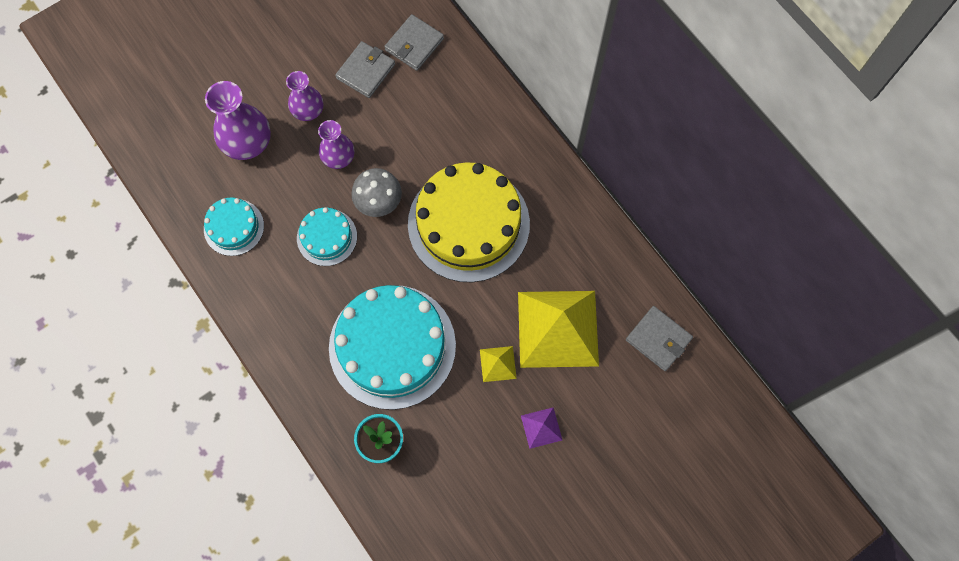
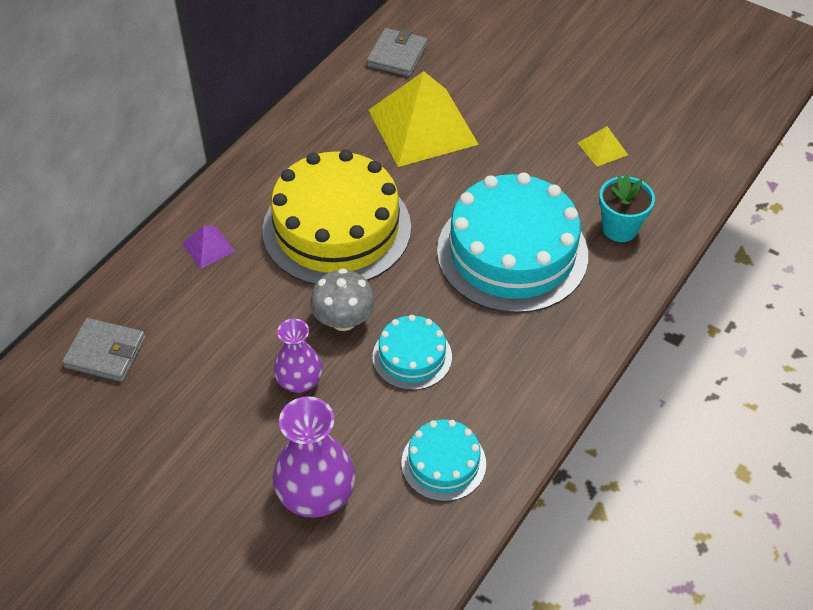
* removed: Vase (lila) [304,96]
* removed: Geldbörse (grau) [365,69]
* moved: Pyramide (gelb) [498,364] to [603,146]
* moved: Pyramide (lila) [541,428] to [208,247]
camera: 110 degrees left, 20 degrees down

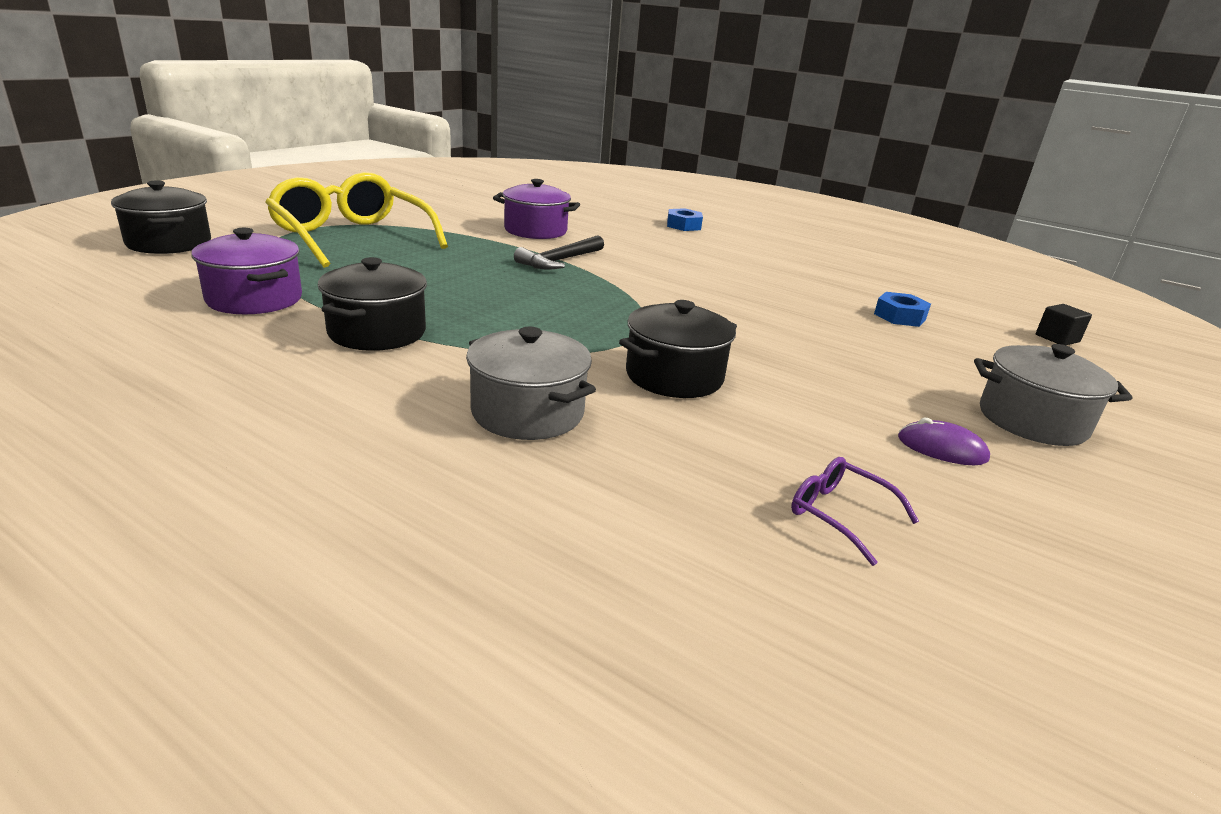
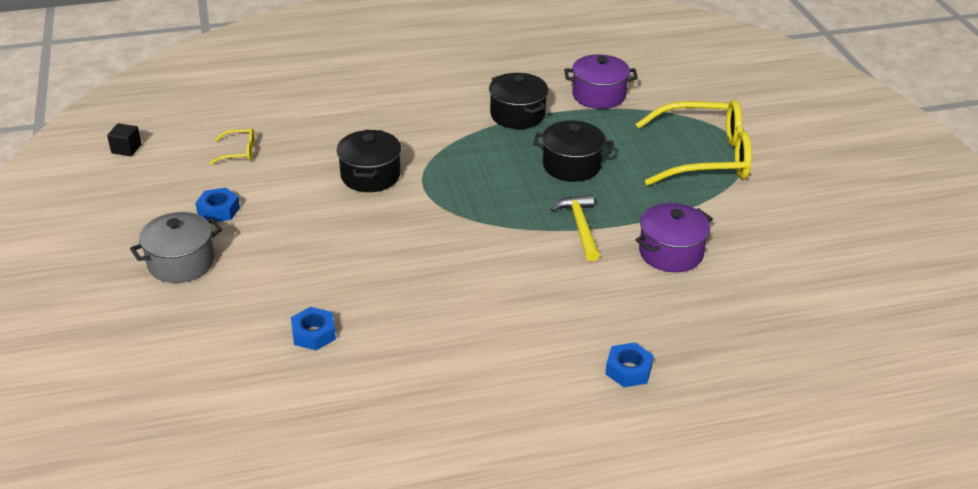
* removed: Kochtopf (grau) [531,383]
* moved: Kochtopf (schwarz) [161,217] to [573,151]
* moved: Kubus (schwarz) [1064,324] to [124,139]
* replaced: Computermaus (lila) [944,441] to Sechskantmutter (blau) [218,205]
* recoloured: Hammer (schwarz) [559,252] to Hammer (gelb) [575,227]
* recoloured: Brille (lila) [855,511] to Brille (gelb) [232,146]
camera: 135 degrees right, 10 degrees up

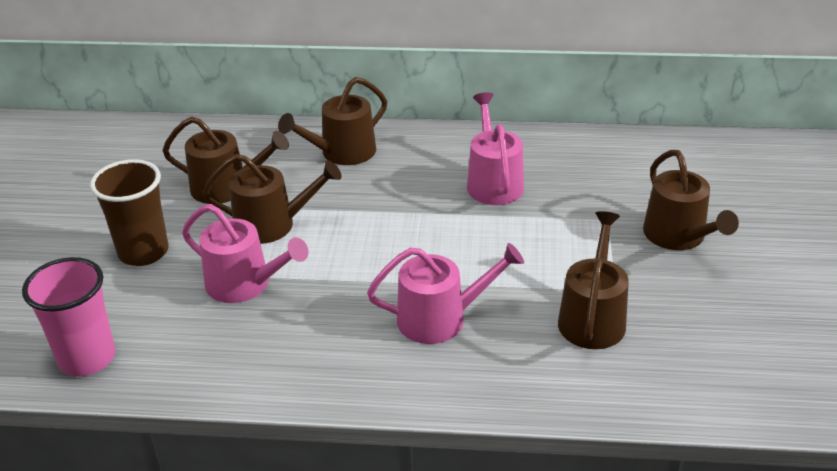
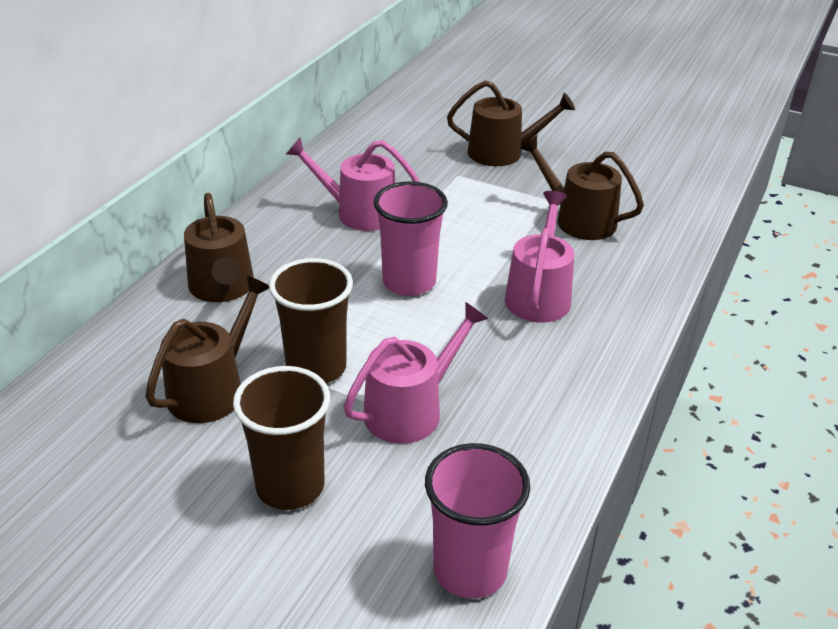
* added: Becher (rosa) [410,238]
* replaced: Gießkanne (braun) [272,199] to Becher (braun) [311,320]
camera: 70 degrees left, 0 degrees up

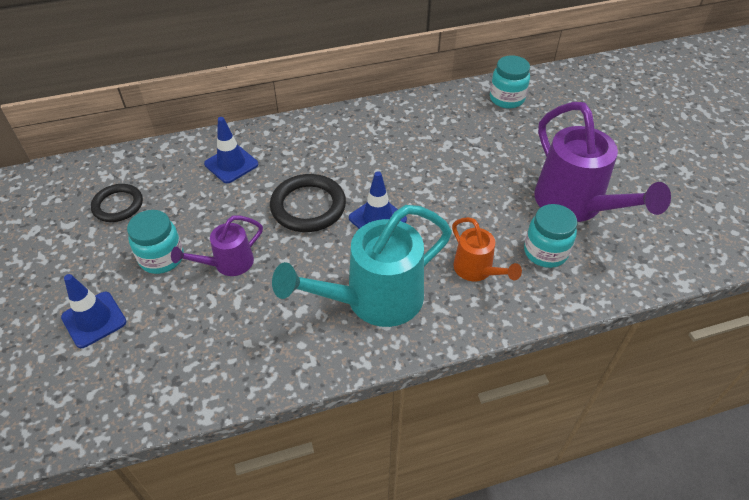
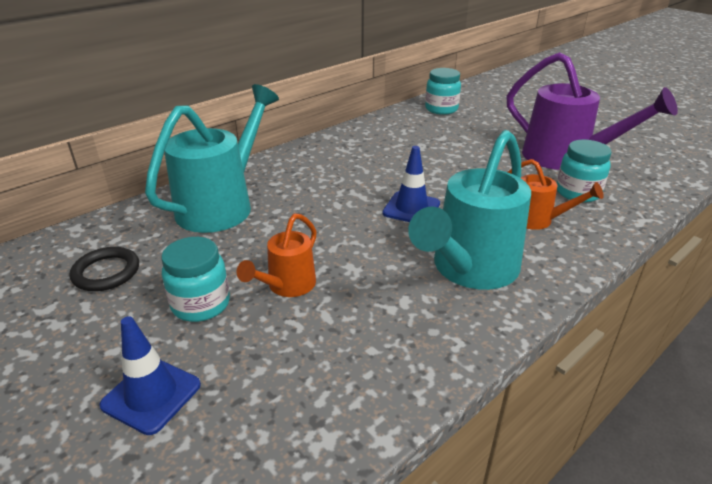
* removed: Ring (schwarz) [308,203]
* replaced: Leitkegel (blau) [231,150] to Gießkanne (türkis) [212,158]
* recoloured: Gießkanne (lila) [217,246] to Gießkanne (orange) [277,255]
camera: 25 degrees left, 15 degrees down

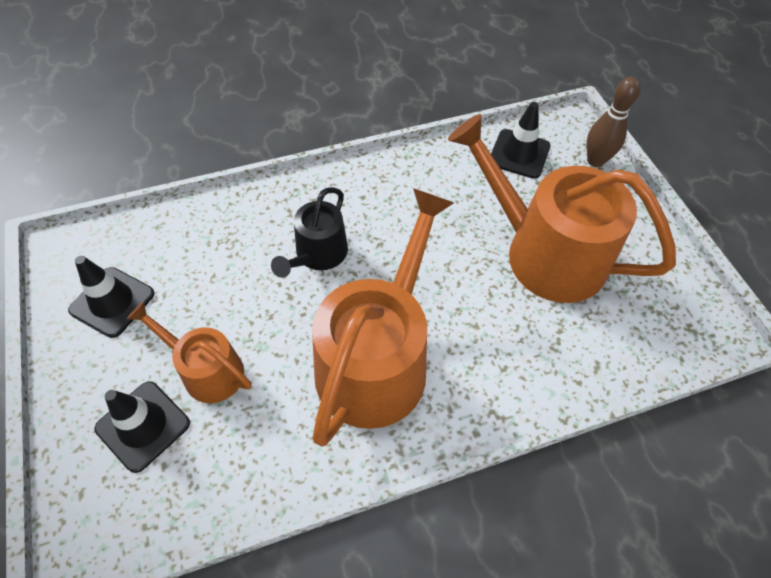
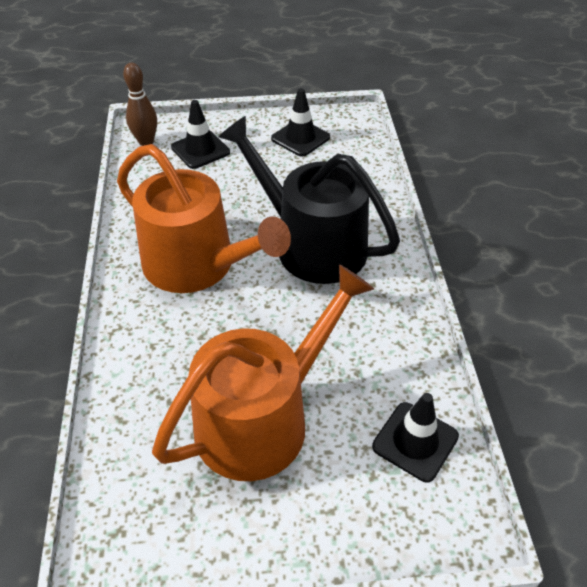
* removed: Gießkanne (orange) [189,352]
* moved: Bowlingkegel (braun) [614,122] to [140,104]
* resized: Gießkanne (schwarz) [309,232] = [309,200] x1.90
camera: 105 degrees right, 10 degrees down

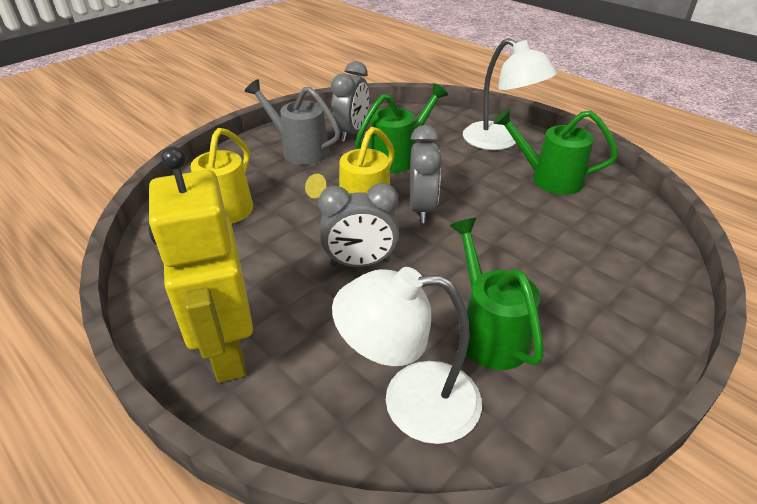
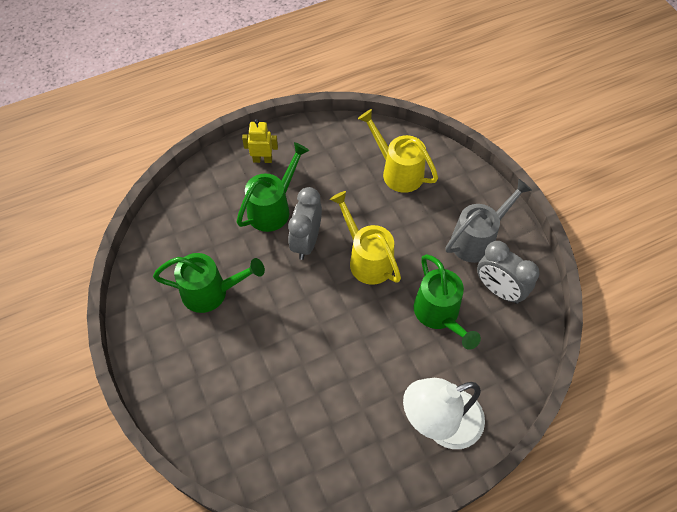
* removed: Lampe (weiß) [407,355]
* removed: Wecker (grau) [426,174]
* moved: Gießkanne (grün) [555,151] to [273,187]
* resized: Roboter (gelb) [201,264] = [260,141] x0.46
camera: 110 degrees right, 20 degrees up

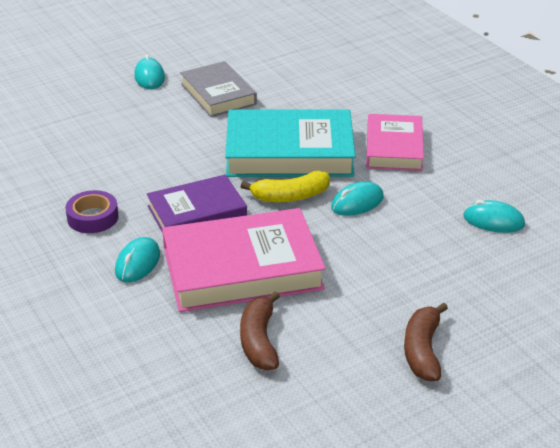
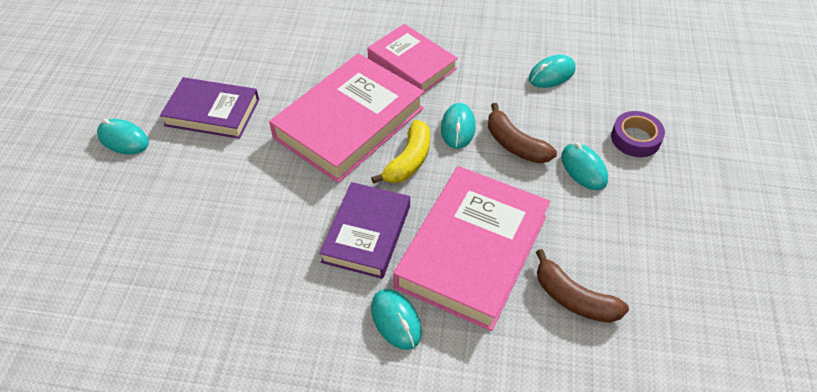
* added: Computermaus (türkis) [584,166]
* moved: Klebeband (lila) [92,211] to [638,134]
* moved: Banane (braun) [426,341] to [522,133]
* recoloured: Buch (grau) [218,89] to Buch (lila) [209,108]
* recoloured: Buch (türkis) [290,143] to Buch (rosa) [346,118]
camera: 50 degrees left, 15 degrees up

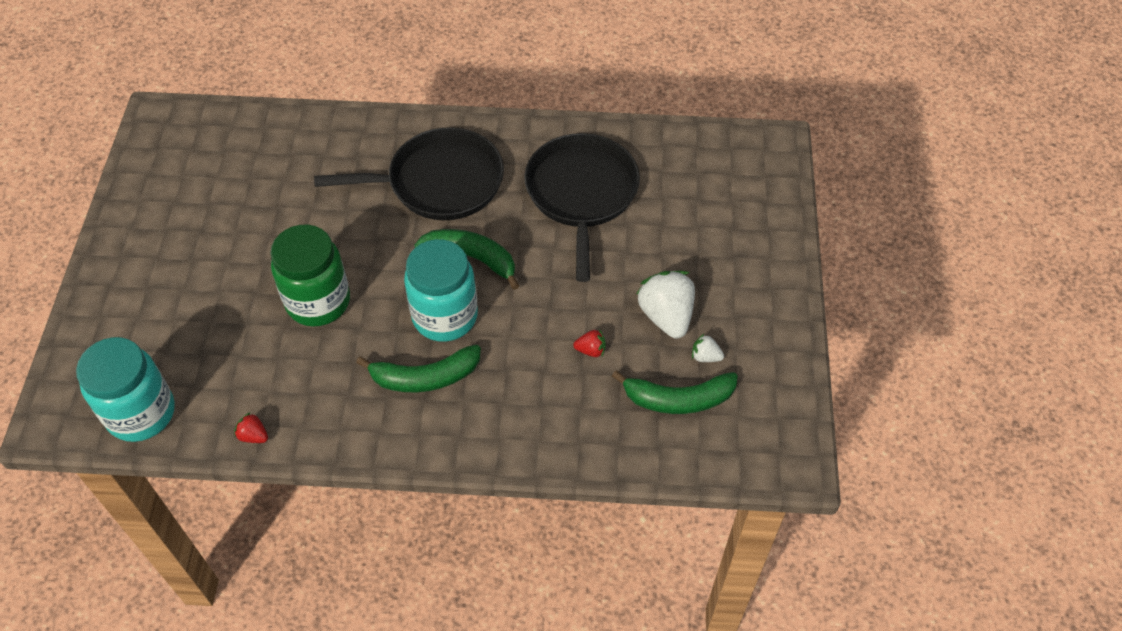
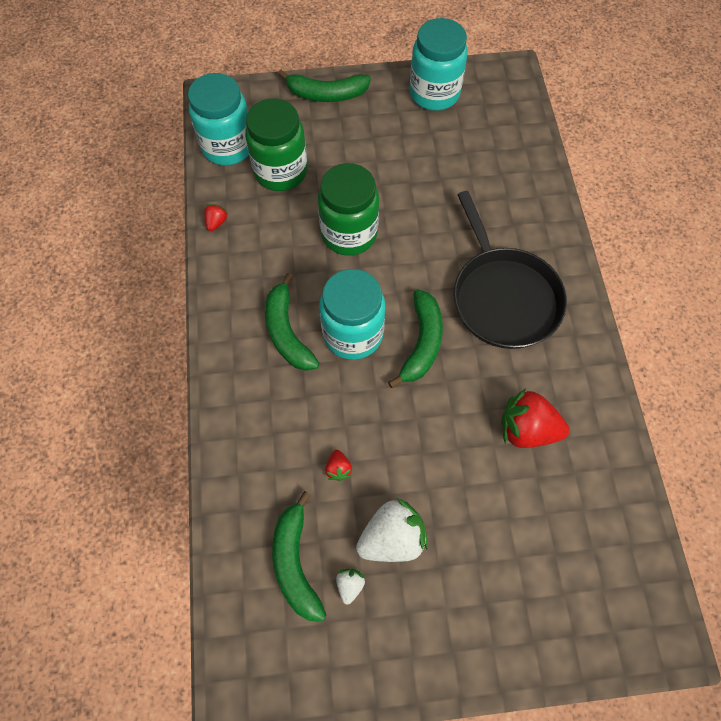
* added: Einmachglas (grün) [276,144]
* added: Banane (grün) [324,86]
* added: Einmachglas (türkis) [438,64]
* replaced: Pfanne (schwarz) [582,207] to Erdbeere (rot) [535,418]
camera: 80 degrees right, 10 degrees up

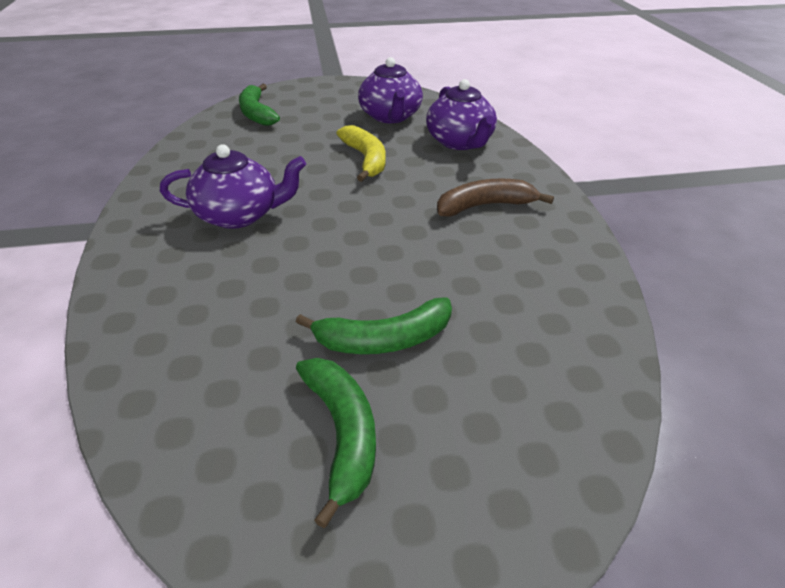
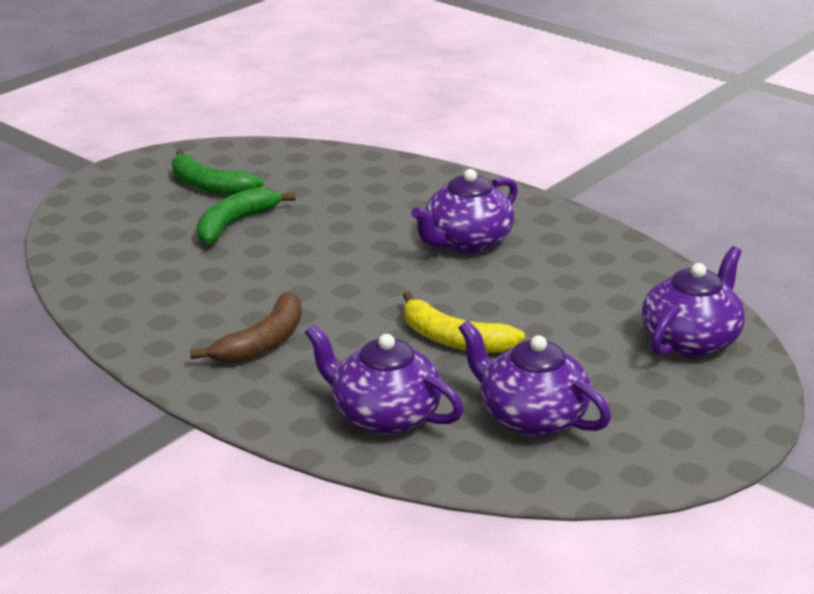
* replaced: Banane (grün) [259,105] to Teekanne (lila) [693,301]
camera: 140 degrees right, 10 degrees down

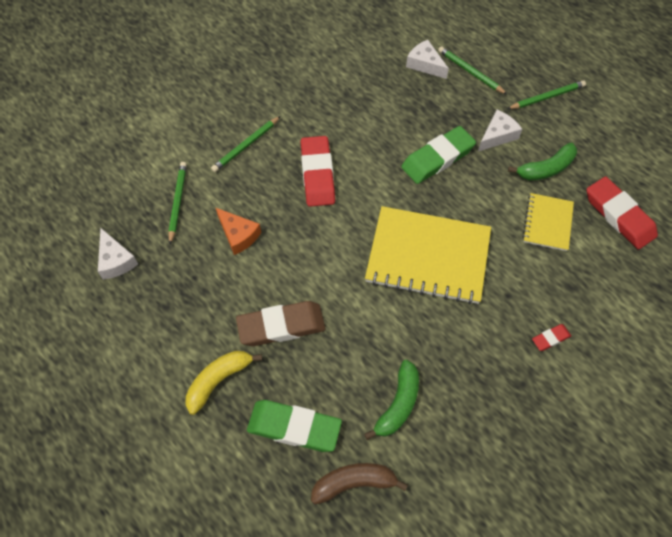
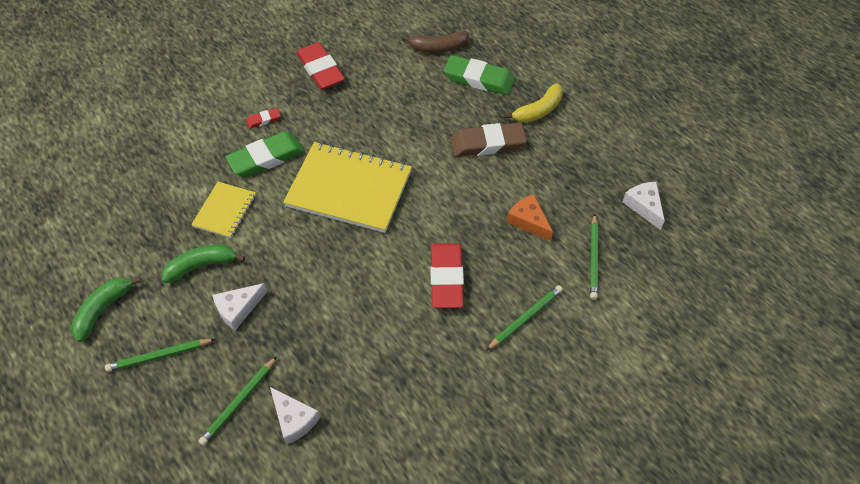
* moved: Banane (grün) [391,400] to [106,309]
* moved: Radiergummi (grün) [438,155] to [265,154]
* moved: Radiergummi (rot) [622,213] to [320,66]
* turned: Bleistift (grün) [473,70] = [237,401] 75 degrees clockwise
camera: 175 degrees left, 5 degrees down

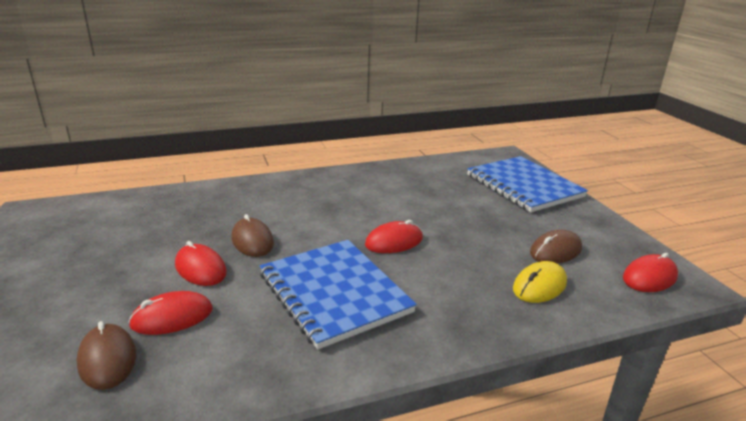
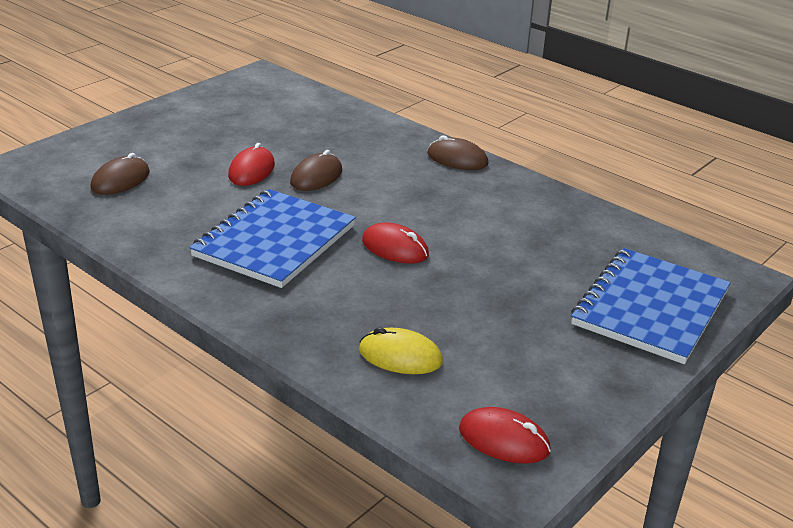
* removed: Computermaus (rot) [170,313]
* moved: Computermaus (braun) [556,246] to [457,152]
camera: 60 degrees right, 5 degrees up

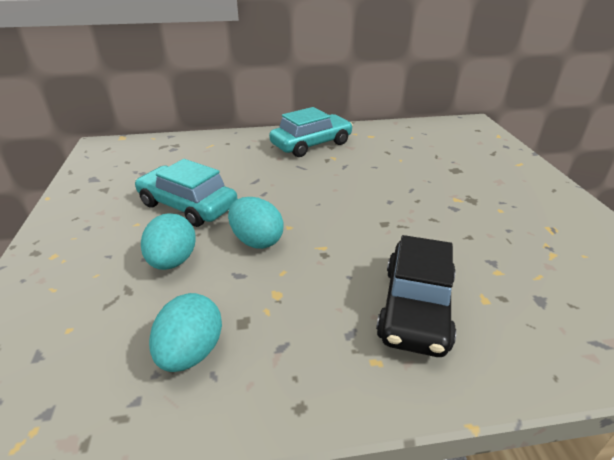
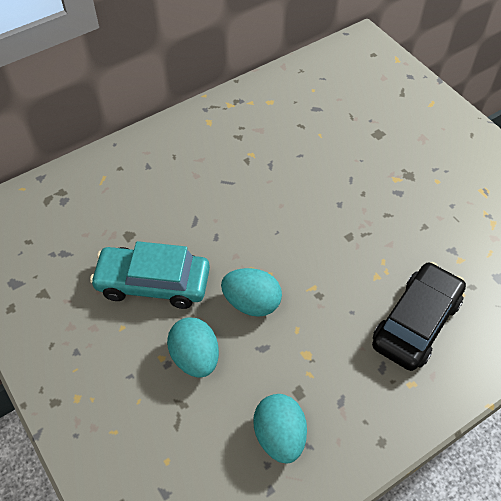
* removed: Auto (türkis) [311,132]
* turned: Auto (schwarz) [416,296] = [419,316] 135 degrees counterclockwise
camera: 25 degrees left, 20 degrees up

